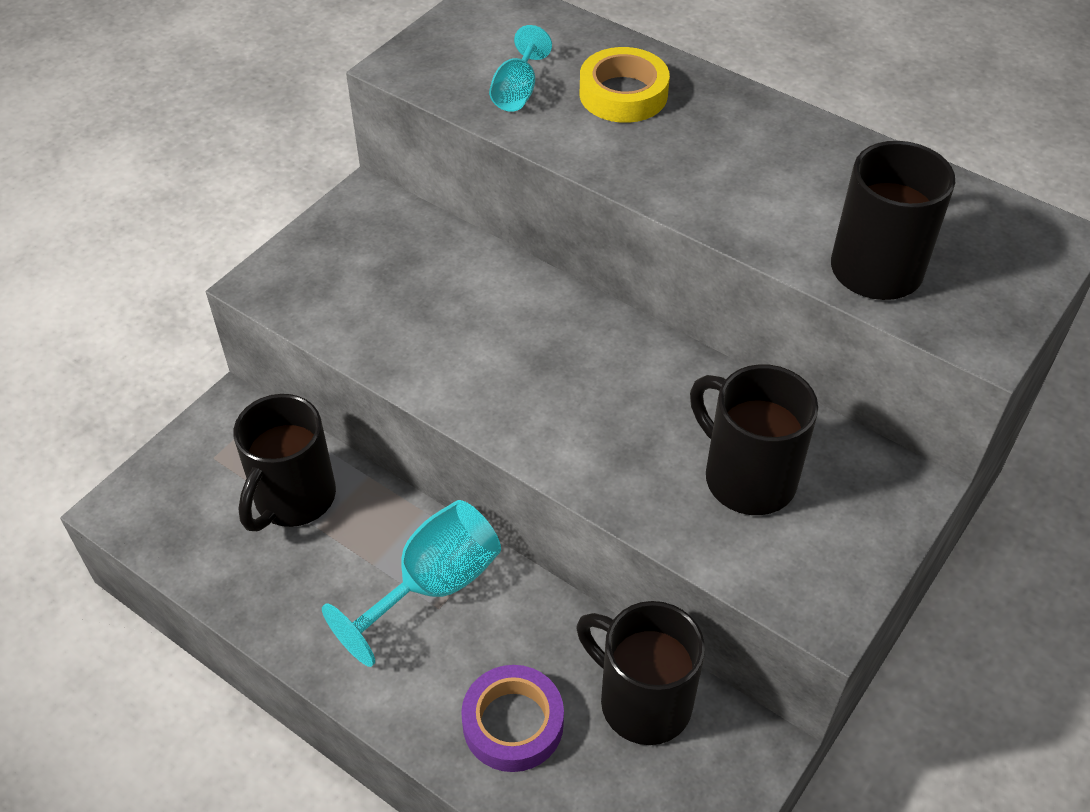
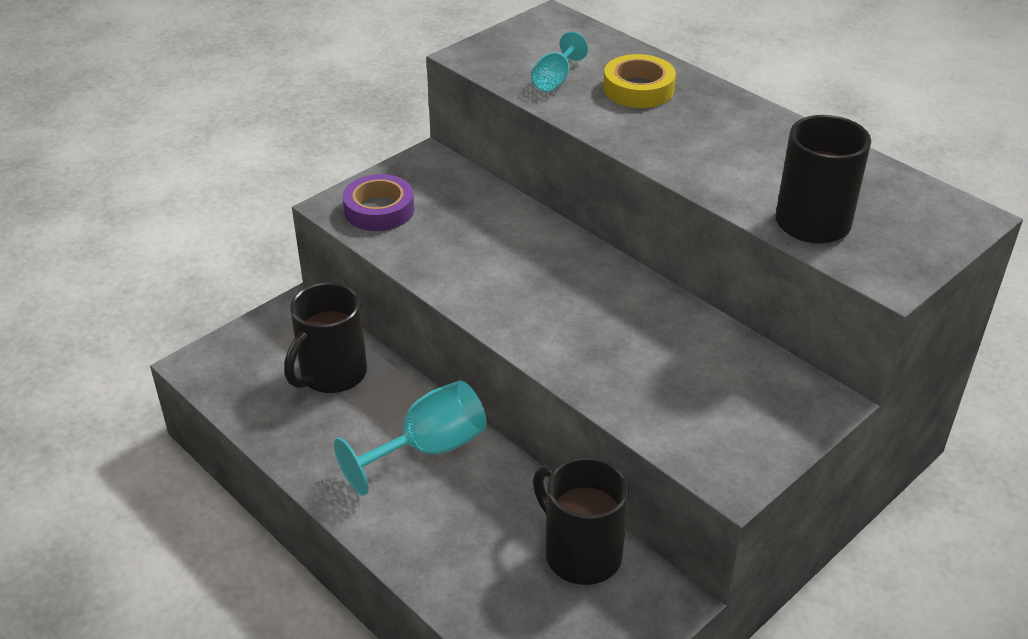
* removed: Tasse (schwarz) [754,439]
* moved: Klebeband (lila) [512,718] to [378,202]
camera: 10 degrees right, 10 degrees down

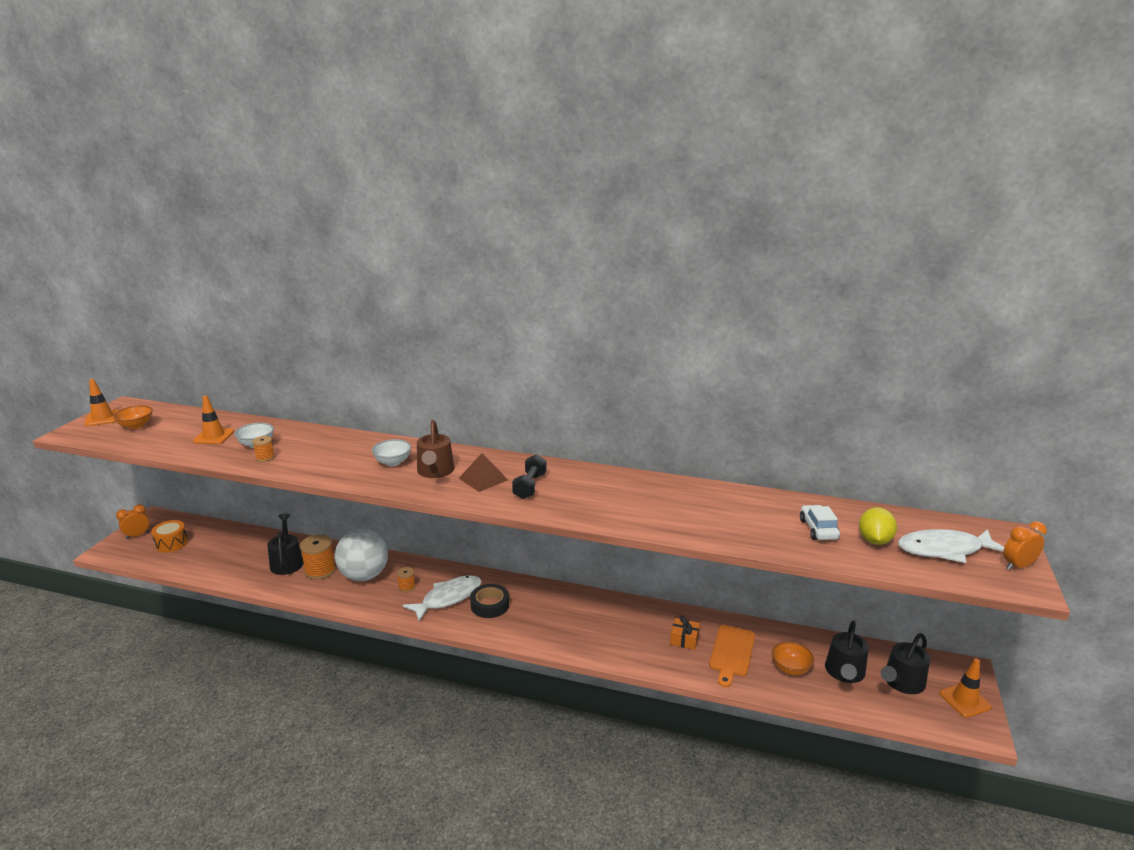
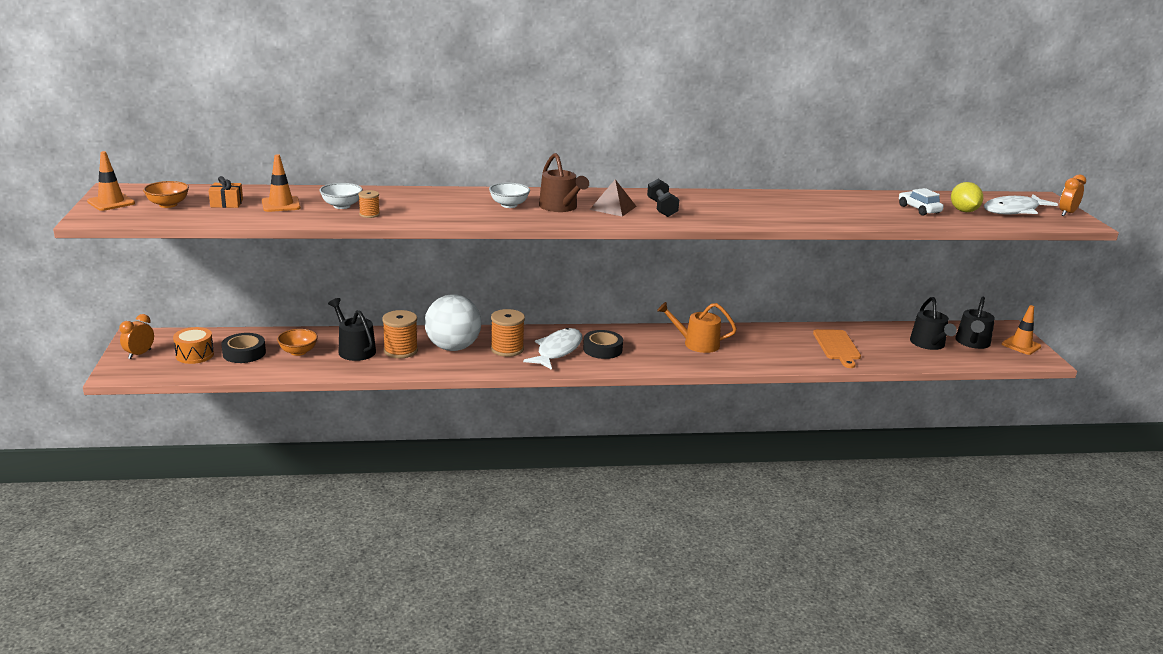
* added: Klebeband (schwarz) [243,348]
* added: Gießkanne (orange) [697,327]
* moved: Geschenk (orange) [685,632] to [225,192]
* moved: Schüssel (orange) [793,658] to [297,342]
* resized: Garnrolle (orange) [406,579] = [508,333] x1.84
camera: 25 degrees left, 0 degrees up

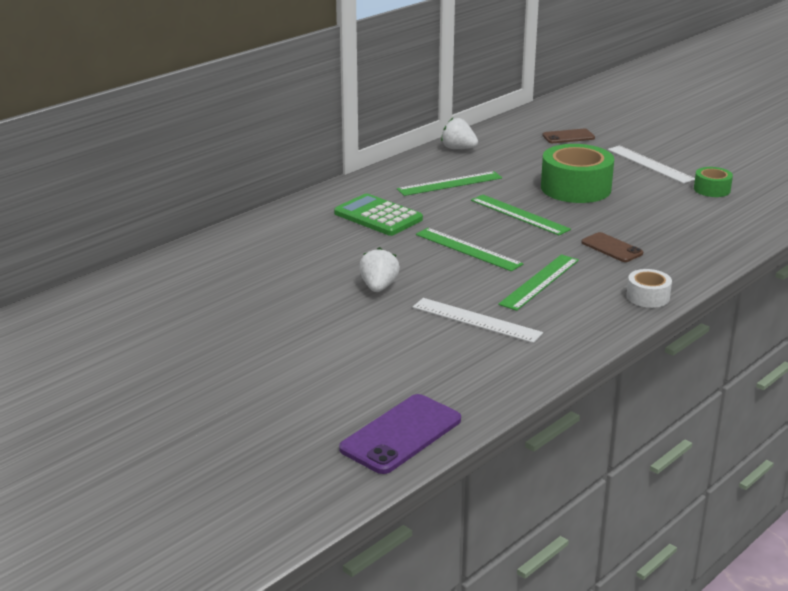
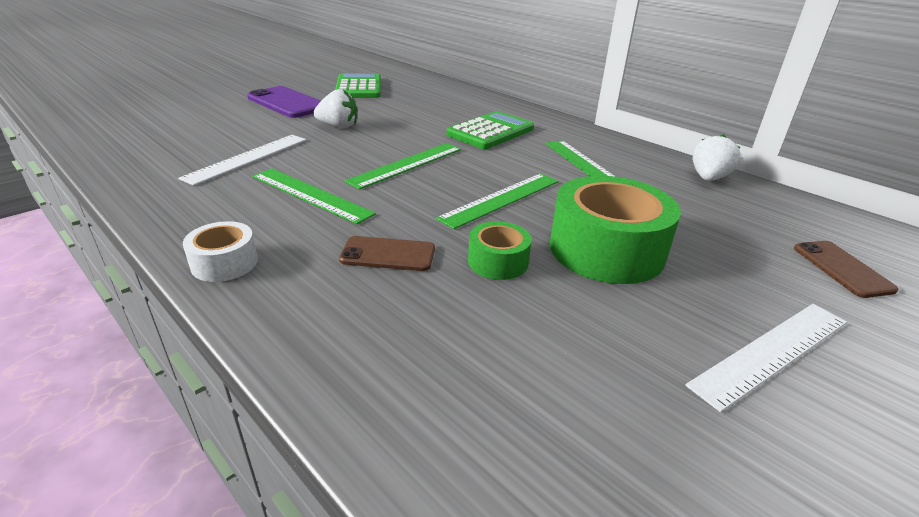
* added: Taschenrechner (grün) [358,85]
* moved: Handy (lila) [400,434] to [284,102]
* moved: Klebeband (grün) [713,182] to [500,250]
* turned: Handy (braun) [612,247] = [387,253] 45 degrees clockwise
camera: 90 degrees right, 5 degrees up

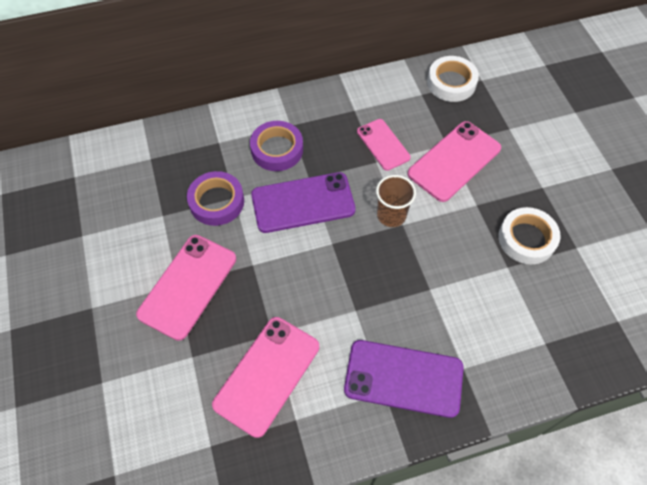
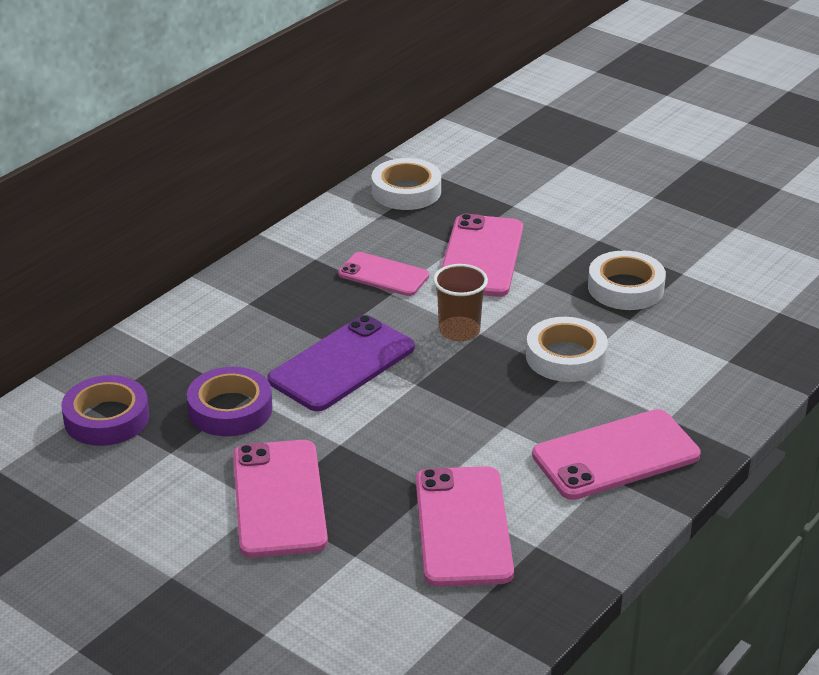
* added: Klebeband (weiß) [567,349]
* moved: Klebeband (lila) [276,146] to [105,410]
* recoloured: Handy (lila) [404,379] to Handy (rosa) [616,454]
camera: 35 degrees left, 25 degrees down

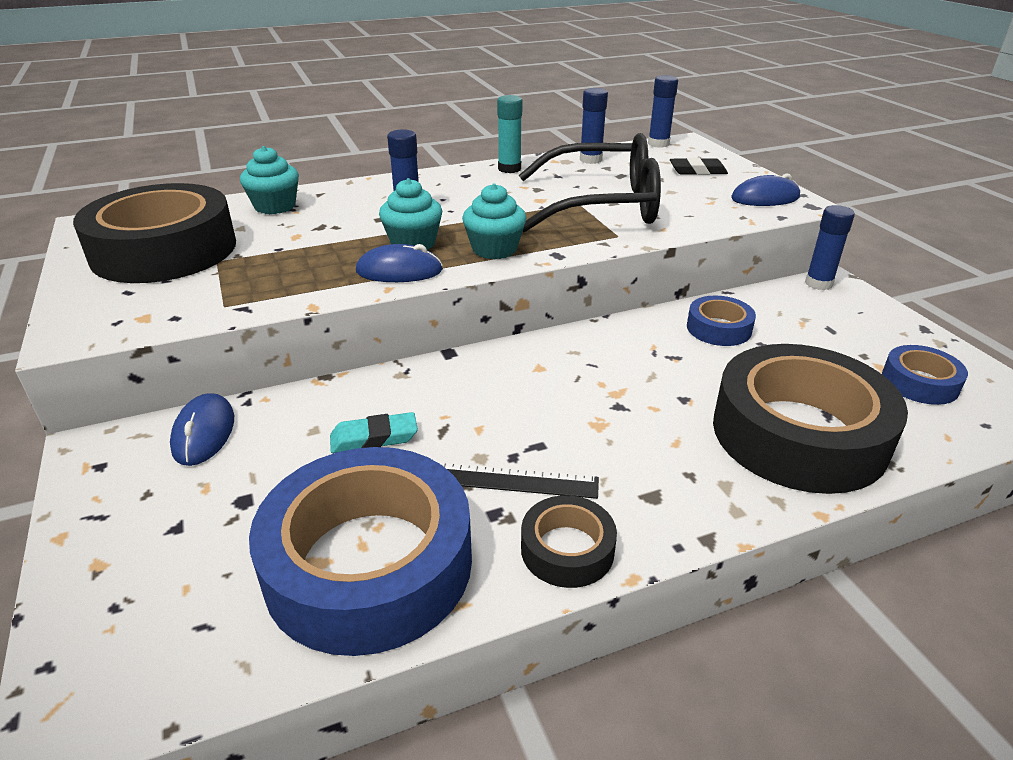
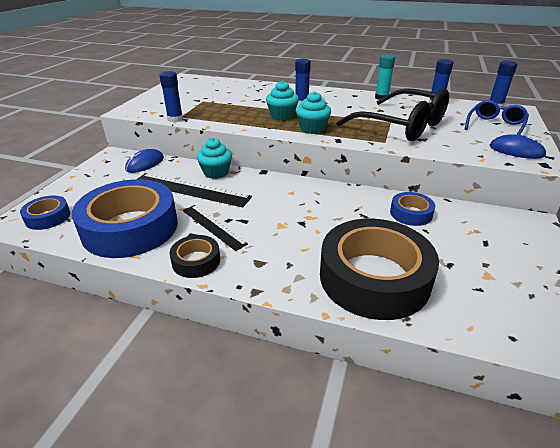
* removed: Klebeband (schwarz) [154,233]
* removed: Computermaus (blau) [399,263]
* moved: Muffin (türkis) [269,180] to [214,158]
* moved: Klebestift (blau) [830,247] to [171,96]
* moved: Klebeband (blau) [925,375] to [45,213]
* replaced: Radiergummi (türkis) [374,432] to Lineal (schwarz) [195,190]
* replaced: Radiergummi (schwarz) [699,166] to Brille (blau) [497,117]
camera: 40 degrees right, 0 degrees up

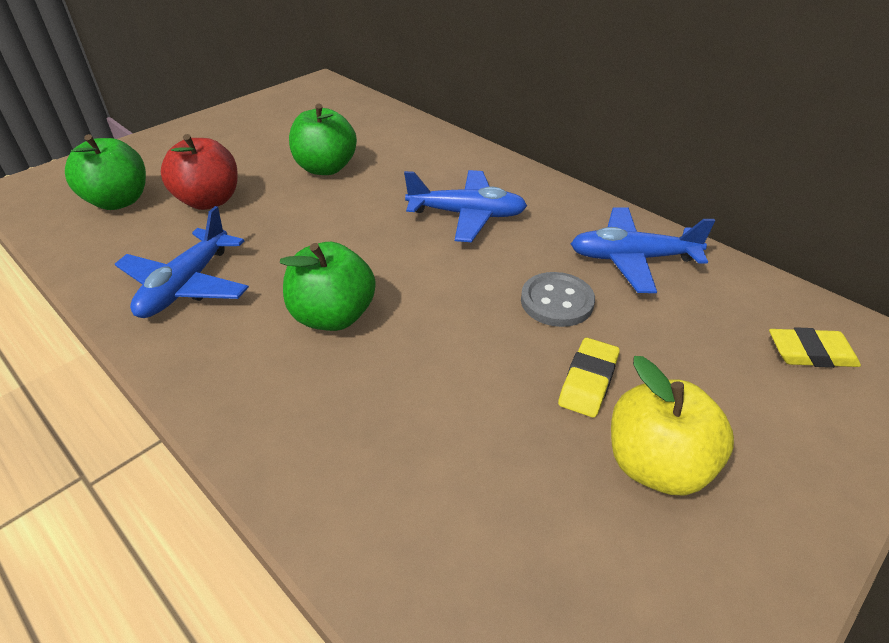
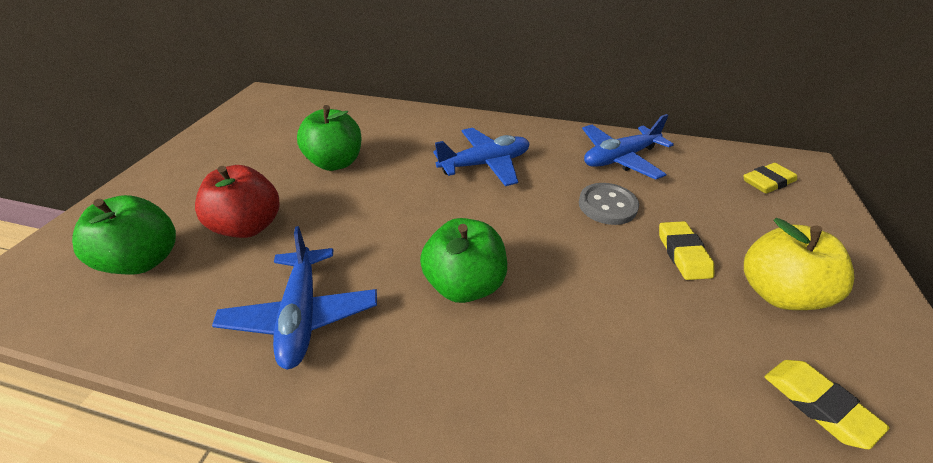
* added: Radiergummi (gelb) [827,404]
camera: 30 degrees left, 0 degrees up

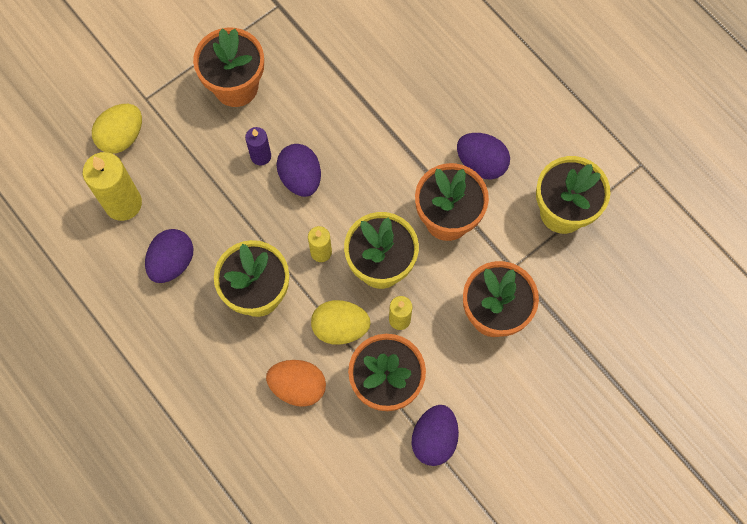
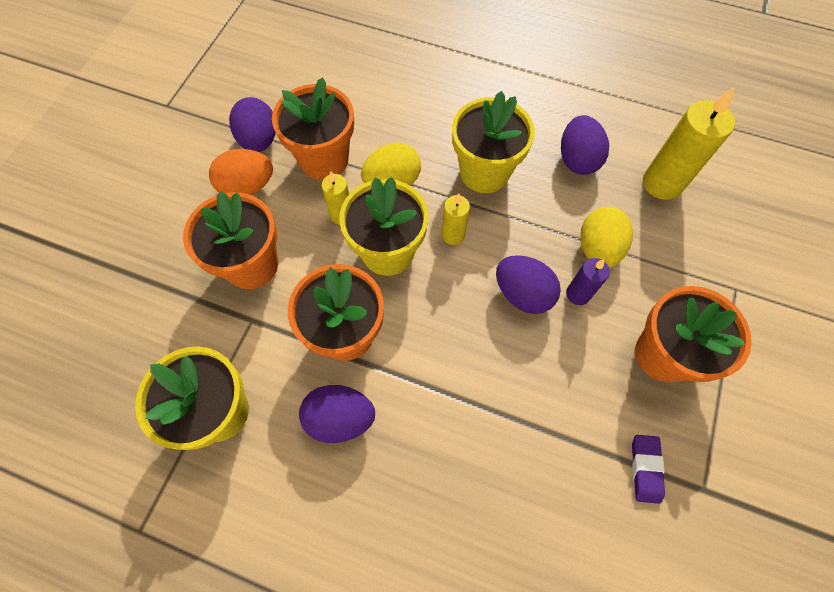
* added: Radiergummi (lila) [648,469]
* moved: Ei (gelb) [117,128] to [607,237]
* moved: Ei (orange) [296,383] to [241,172]
camera: 150 degrees right, 5 degrees down

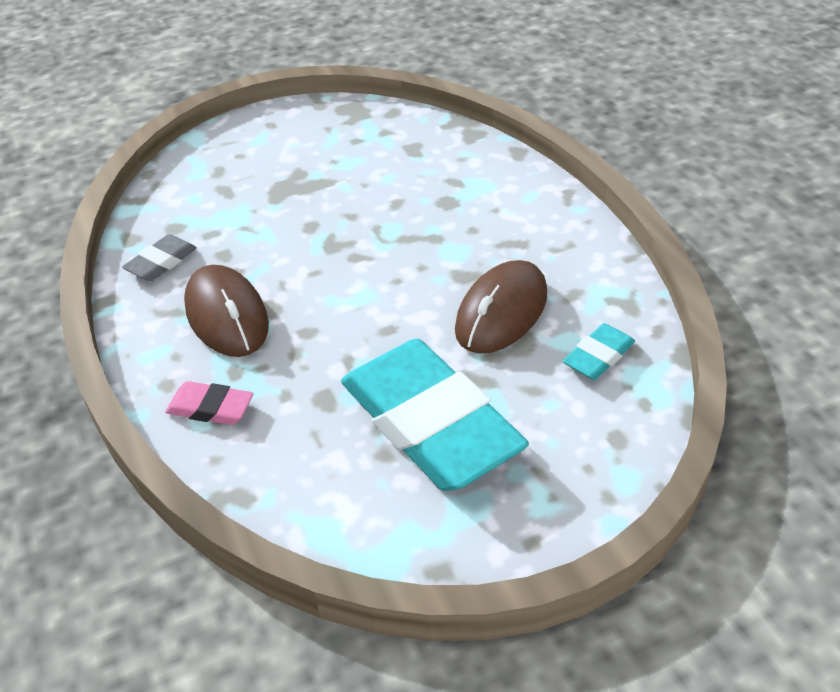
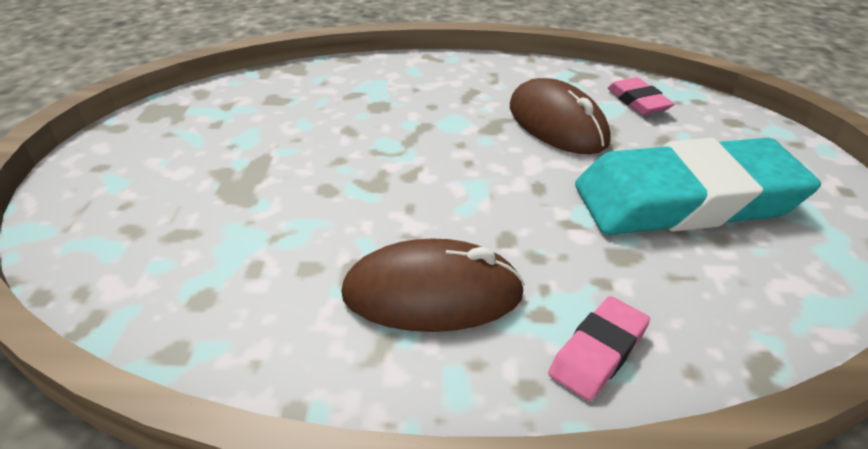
* removed: Radiergummi (grau) [159,257]
* recoloured: Radiergummi (türkis) [599,351] to Radiergummi (rosa) [641,96]
camera: 65 degrees left, 5 degrees down

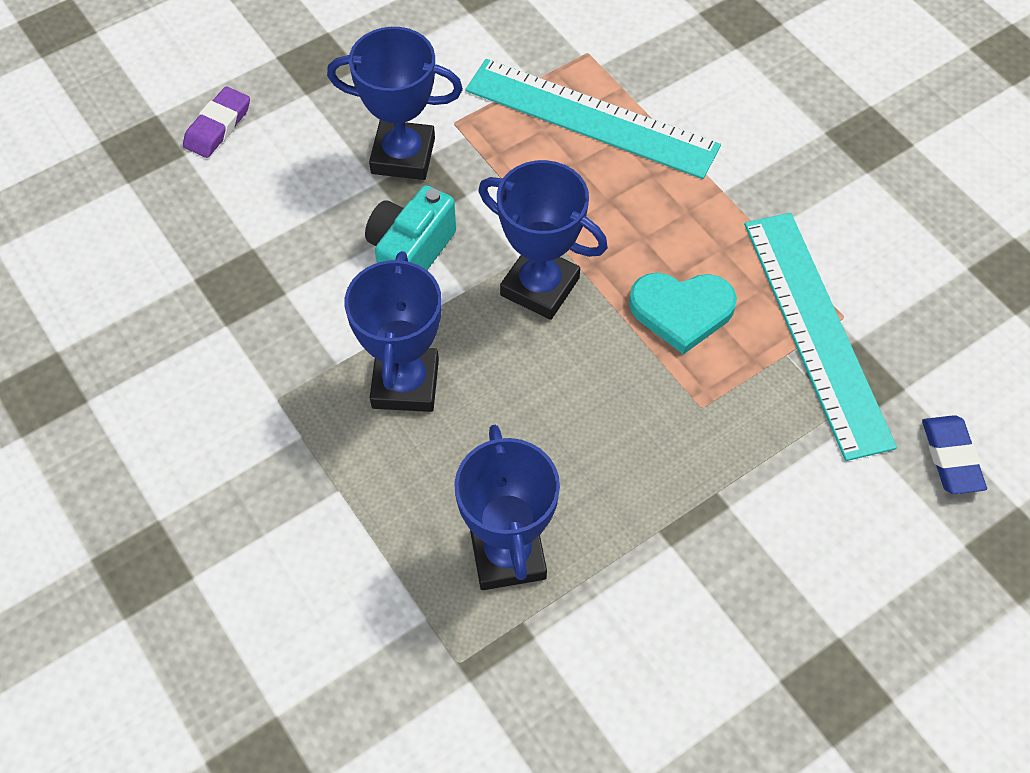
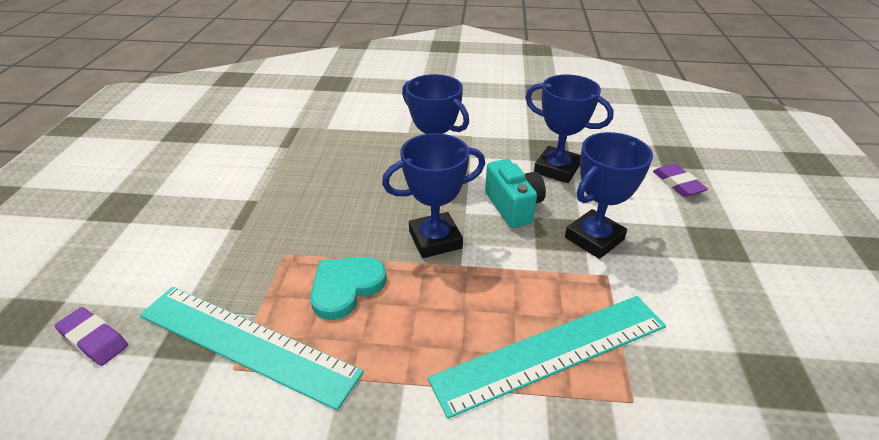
* moved: Pokal (blau) [507,507] to [569,128]
* recoloured: Radiergummi (blau) [954,454] to Radiergummi (lila) [91,336]
camera: 130 degrees right, 20 degrees down

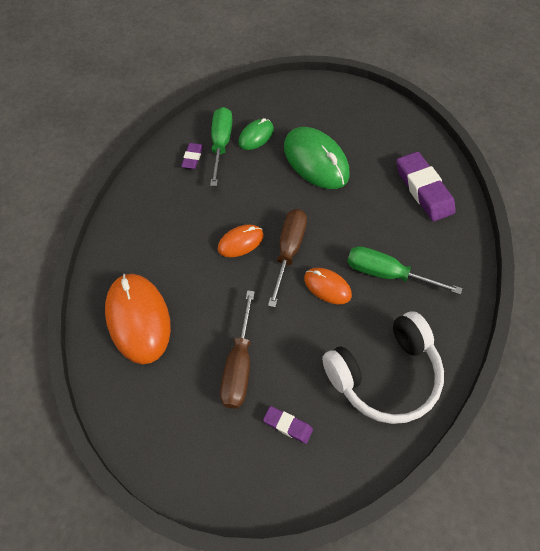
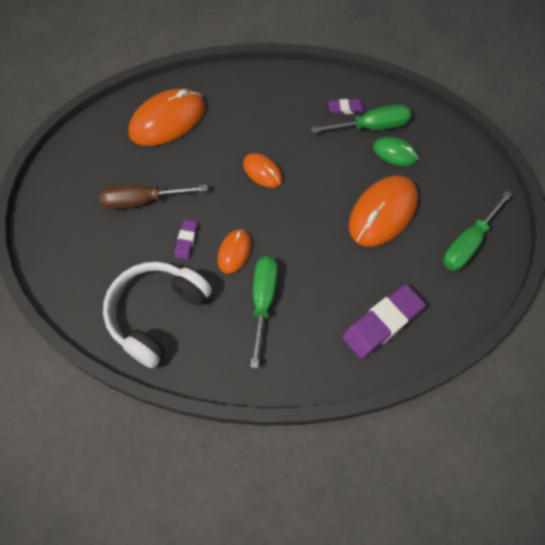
* removed: Schraubenzieher (braun) [287,258]
* added: Schraubenzieher (grün) [477,231]
* moved: Radiergummi (lila) [288,425] to [185,240]
* recoloured: Computermaus (grün) [317,158] to Computermaus (orange) [383,211]
* turned: Kopfhörer (weiß) [383,367] = [157,315] 75 degrees clockwise
camera: 75 degrees right, 5 degrees up

